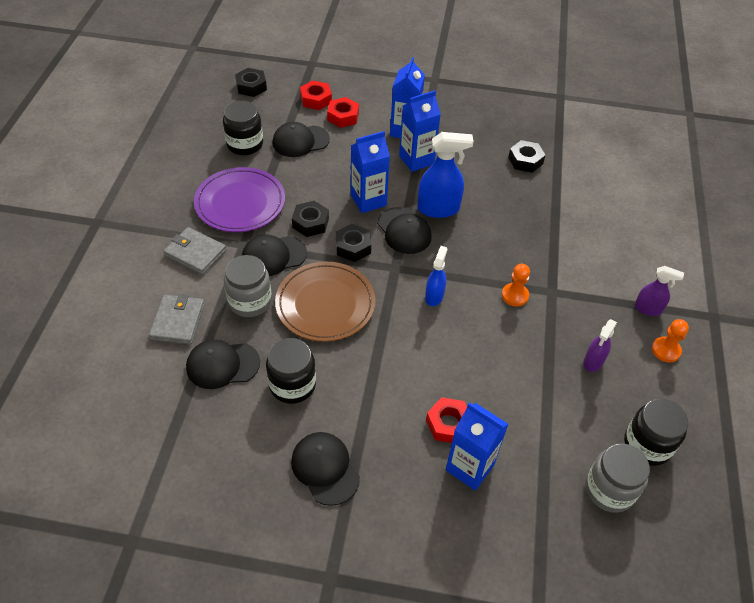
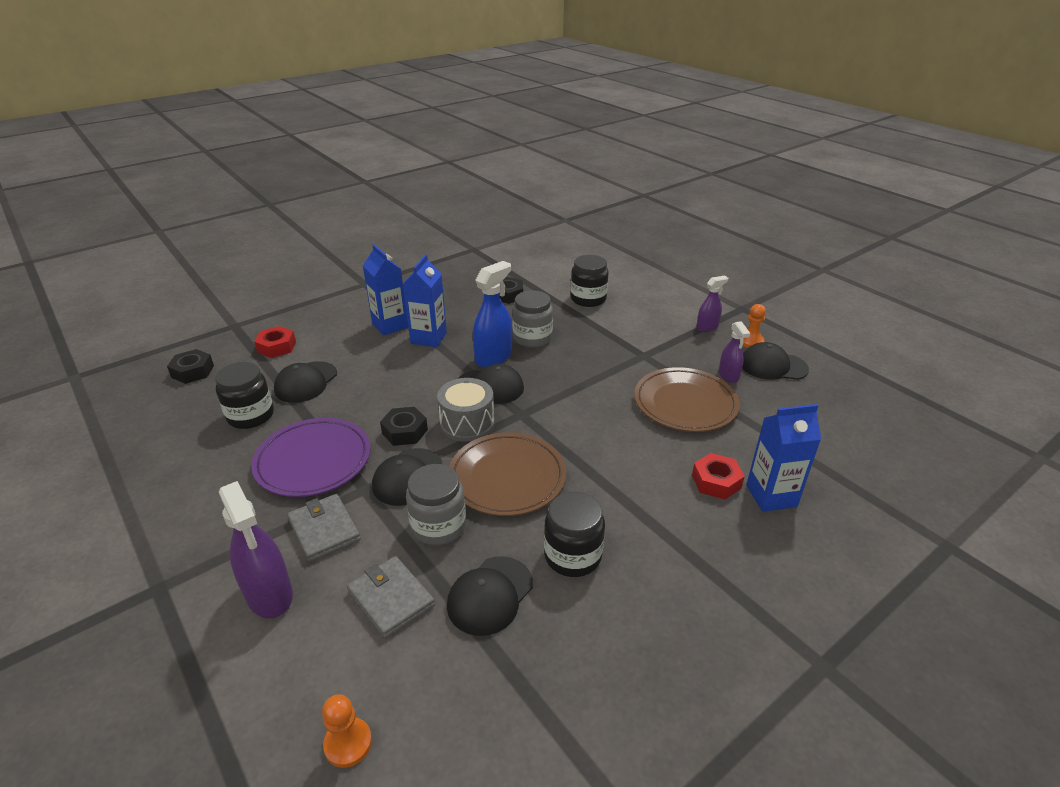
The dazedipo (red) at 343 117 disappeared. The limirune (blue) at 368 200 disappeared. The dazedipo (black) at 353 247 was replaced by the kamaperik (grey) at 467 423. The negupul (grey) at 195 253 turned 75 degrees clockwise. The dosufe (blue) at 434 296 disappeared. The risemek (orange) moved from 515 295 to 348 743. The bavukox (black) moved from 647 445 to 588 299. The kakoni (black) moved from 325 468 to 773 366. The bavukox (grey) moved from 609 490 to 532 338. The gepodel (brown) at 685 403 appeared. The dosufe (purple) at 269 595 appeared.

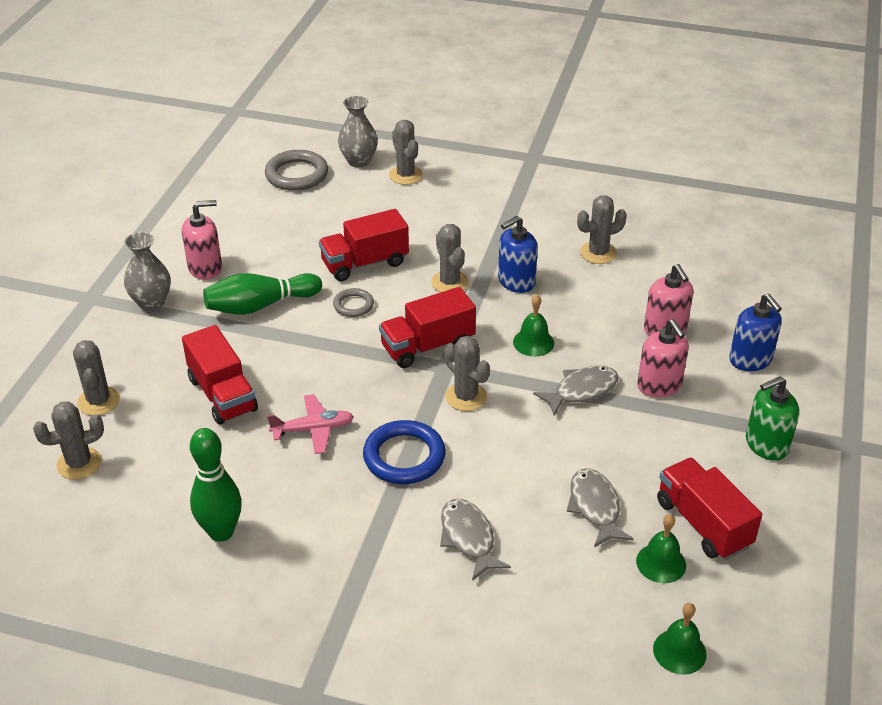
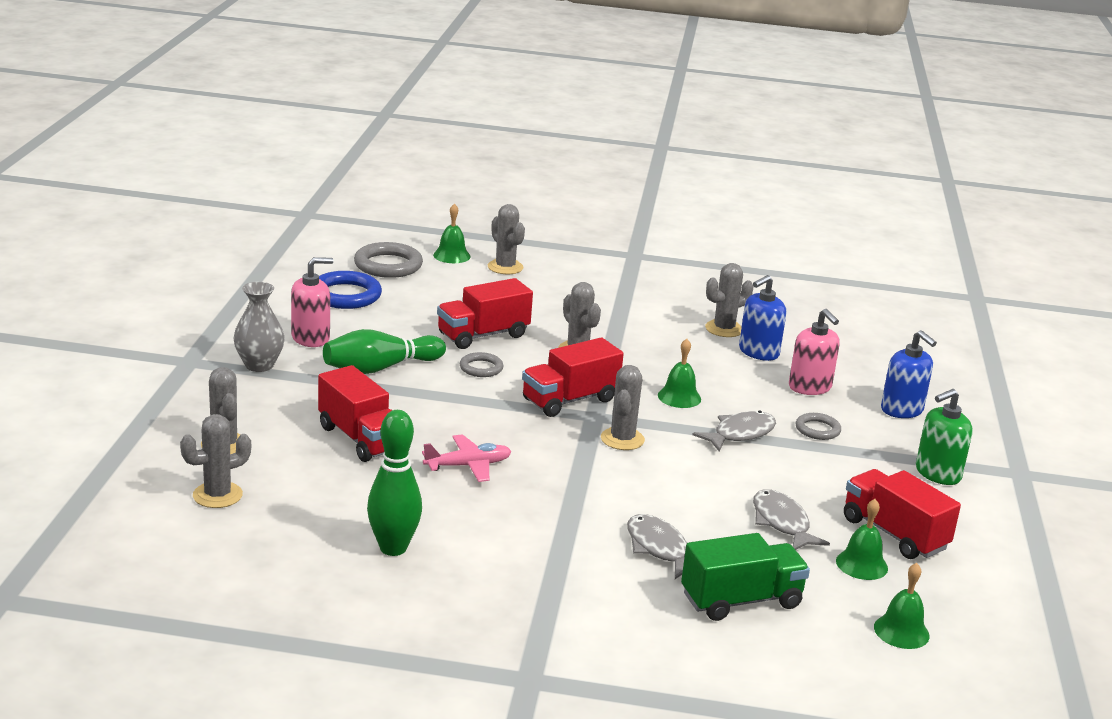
The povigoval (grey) at 358 161 was replaced by the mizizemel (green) at 451 255. The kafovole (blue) moved from 516 281 to 758 352. The kafovole (pink) at 659 385 was replaced by the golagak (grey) at 817 429. The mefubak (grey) at 466 397 turned 60 degrees clockwise. The golagak (blue) moved from 404 456 to 345 295. The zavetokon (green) at 741 600 appeared.

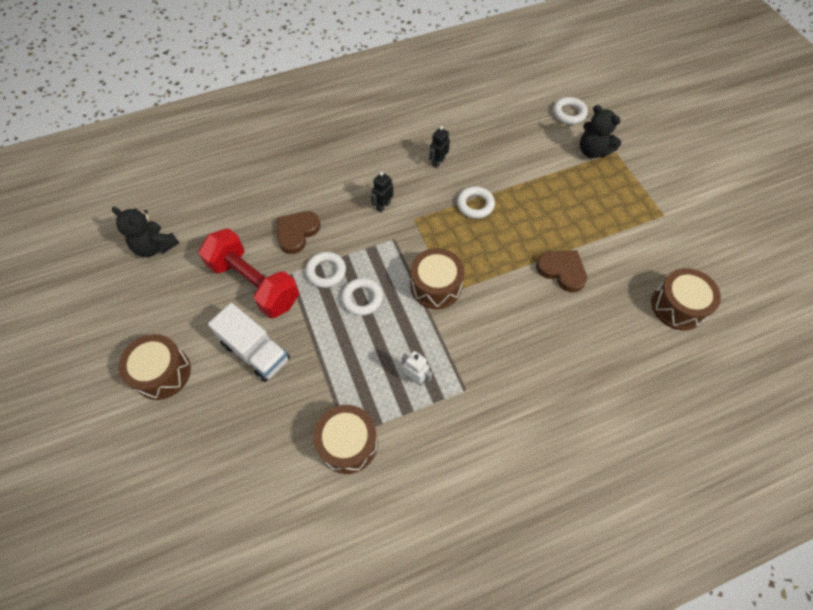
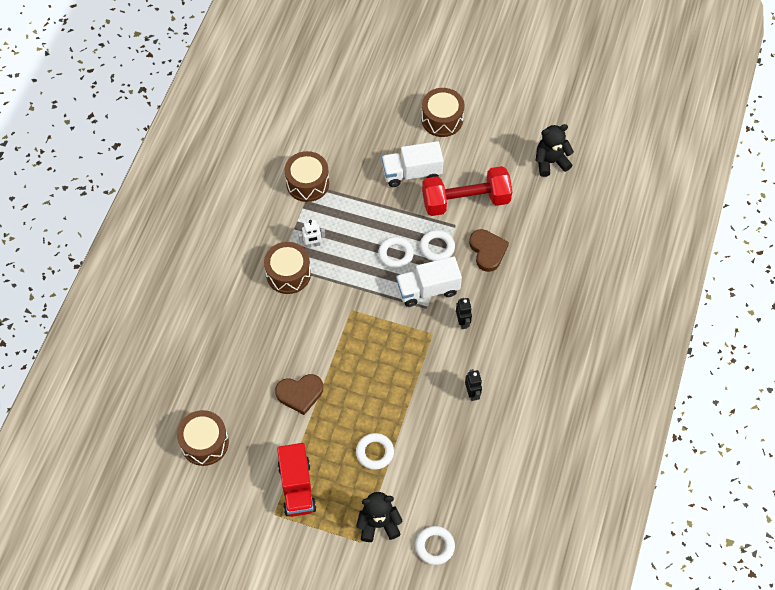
The golagak (white) moved from 475 205 to 375 452. The kamaperik (brown) moved from 435 286 to 288 274. The zavetokon (white) at 428 289 appeared. The zavetokon (red) at 297 487 appeared.

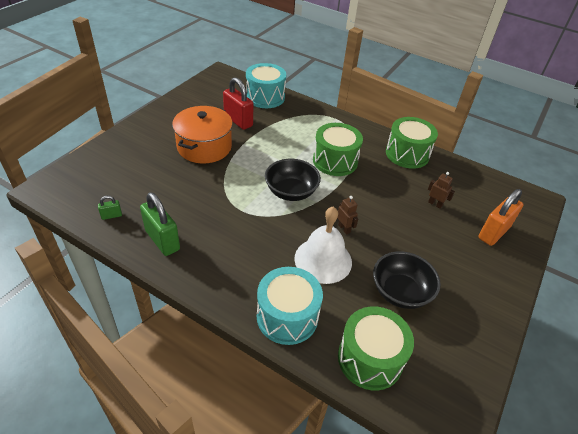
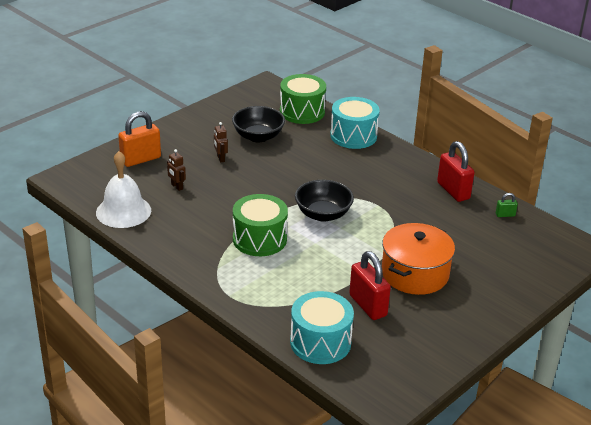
The kamaperik (green) at 407 154 disappeared. The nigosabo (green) at 162 240 became the nigosabo (red) at 453 191. The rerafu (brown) moved from 344 228 to 220 158. The mizizemel (white) moved from 323 260 to 123 211.

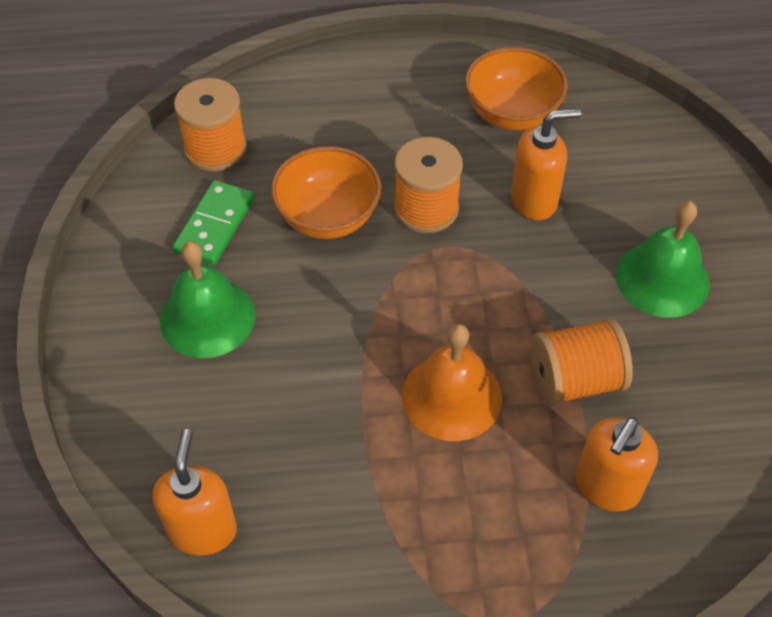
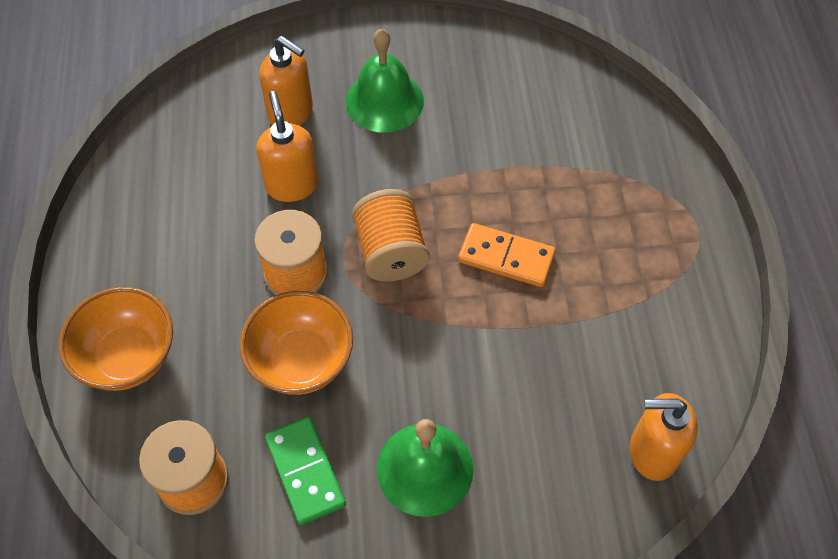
The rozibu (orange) moved from 512 114 to 128 357. The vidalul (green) at 215 225 turned 45 degrees clockwise. The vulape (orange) moved from 575 380 to 391 252. The mizizemel (orange) at 452 396 was replaced by the vidalul (orange) at 506 257. The kafovole (orange) moved from 607 487 to 291 113.

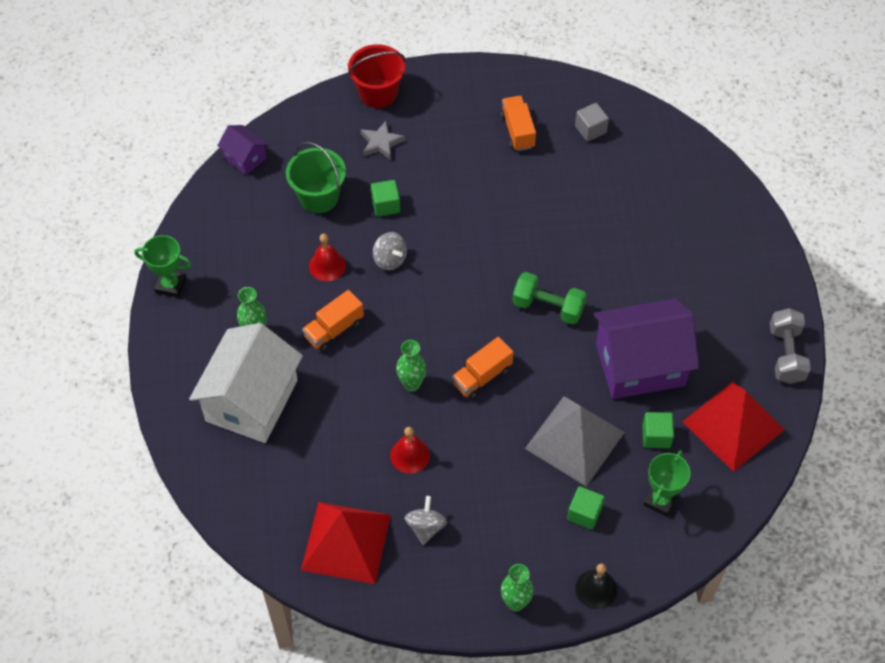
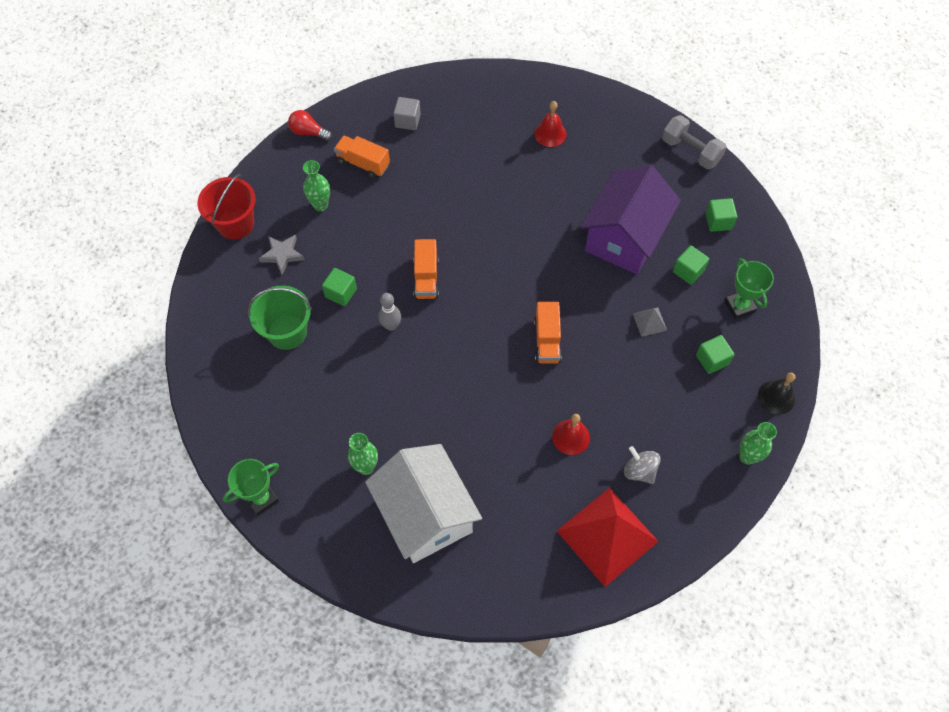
The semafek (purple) at 245 158 disappeared. The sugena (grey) at 390 259 was replaced by the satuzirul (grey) at 391 325. The mizizemel (red) moved from 327 265 to 550 134. The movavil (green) at 548 307 disappeared. The zavetokon (orange) moved from 334 329 to 426 278. The povigoval (green) moved from 411 384 to 320 205. The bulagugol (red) at 733 426 was replaced by the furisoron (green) at 718 221. The bulagugol (grey) at 575 440 changed to 0.42 times the size. The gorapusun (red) at 308 132 appeared.

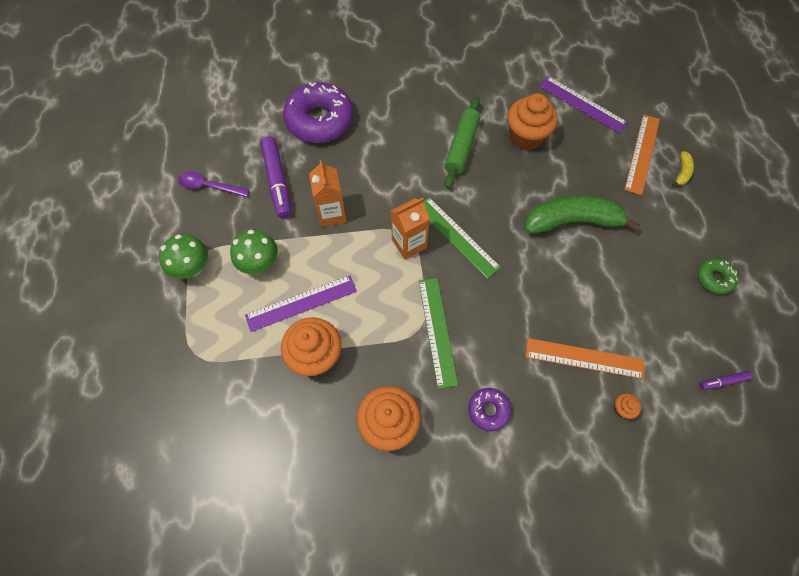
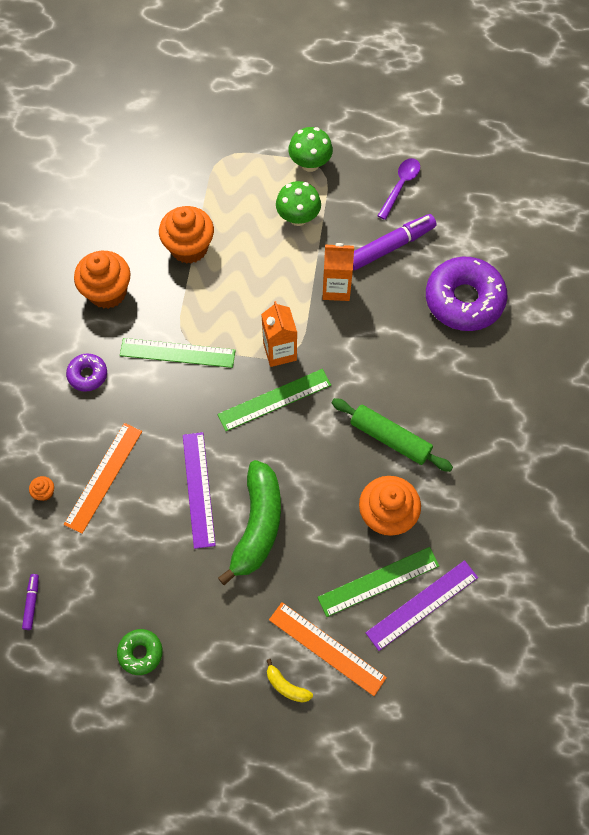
The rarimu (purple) at 277 181 turned 150 degrees clockwise. The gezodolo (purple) moved from 301 303 to 198 489. The gezodolo (green) at 378 581 appeared.

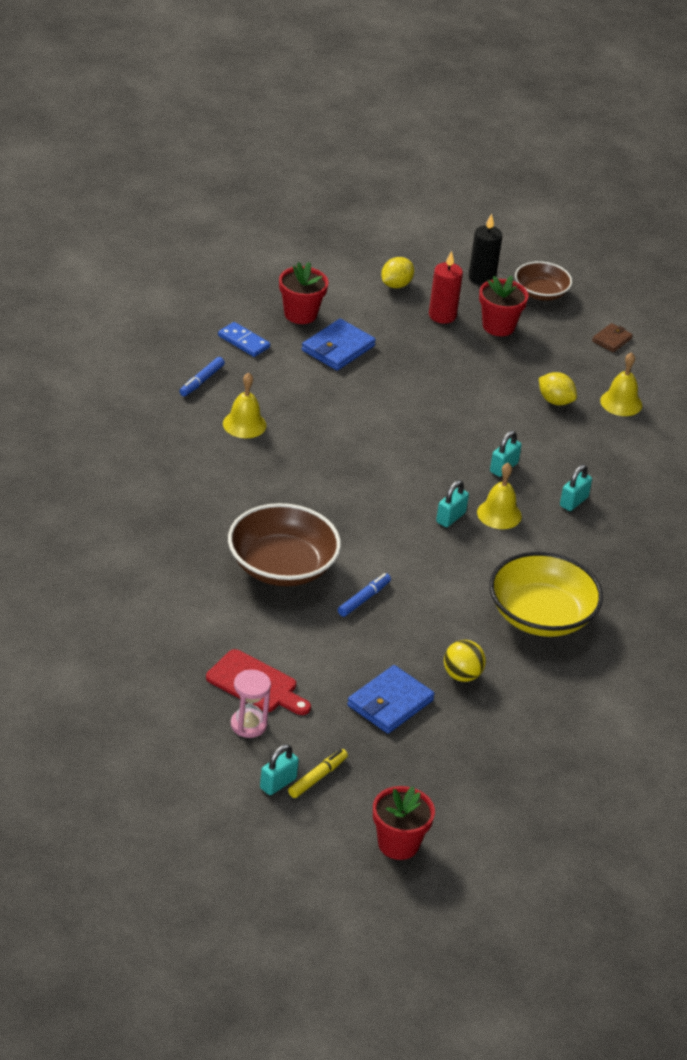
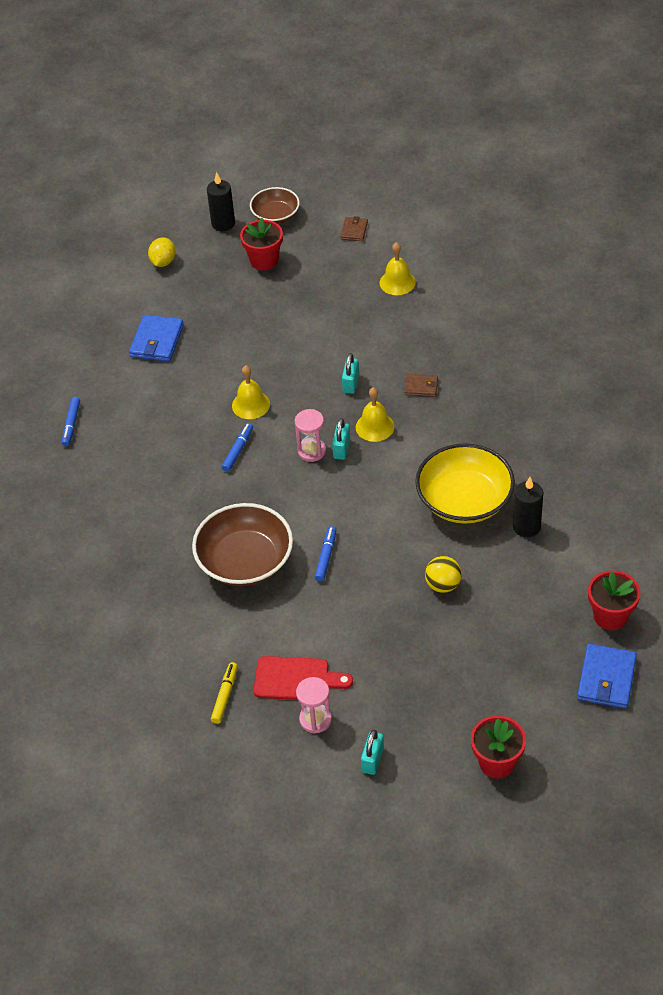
The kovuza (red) at 442 315 disappeared. The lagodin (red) moved from 300 314 to 610 616. The vidalul (blue) at 243 342 disappeared. The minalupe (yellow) at 555 401 disappeared. The mizizemel (yellow) moved from 244 424 to 251 405. The nigosabo (turquoise) at 574 502 was replaced by the negupul (brown) at 421 387. The negupul (blue) moved from 390 703 to 606 678. The rarimu (yellow) moved from 317 777 to 225 696. The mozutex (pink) at 311 451 appeared. The rarimu (blue) at 238 450 appeared. The kovuza (black) at 526 527 appeared.

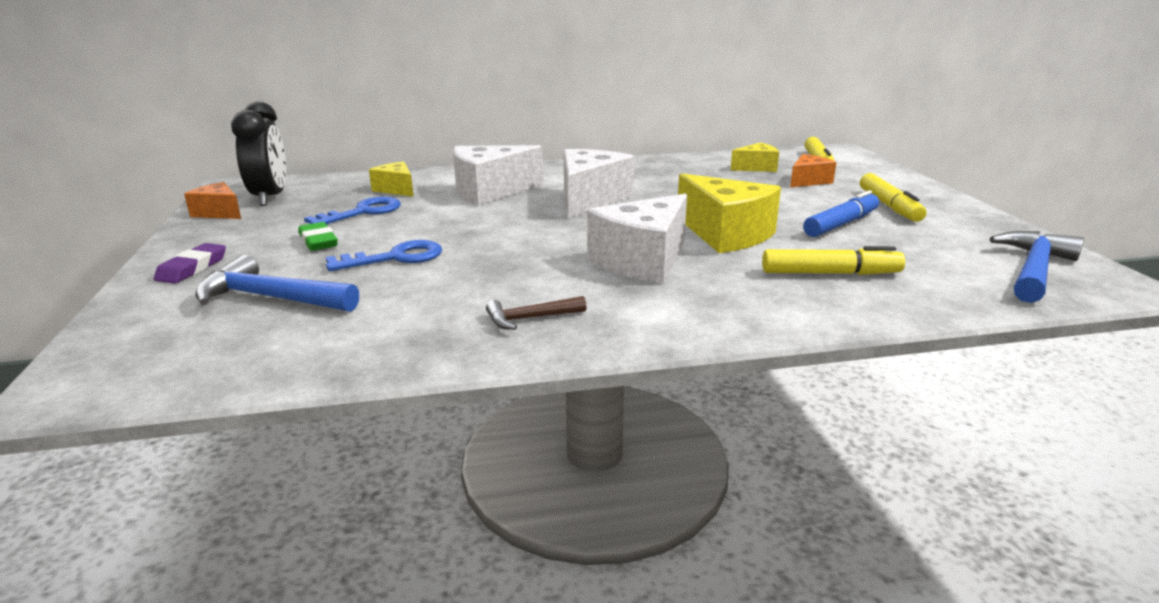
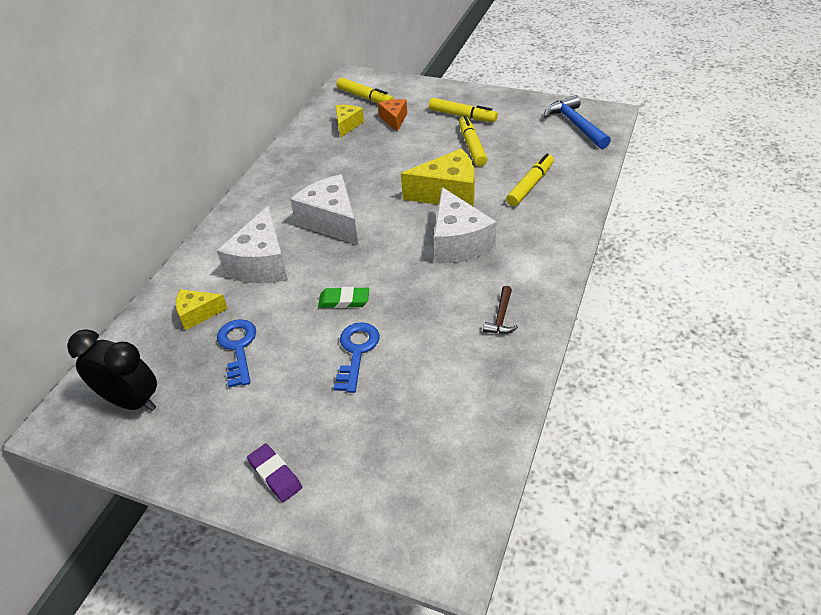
The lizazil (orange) at 219 213 disappeared. The rarimu (blue) at 841 224 became the rarimu (yellow) at 472 146. The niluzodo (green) moved from 318 241 to 344 300. The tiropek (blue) at 271 298 disappeared.

